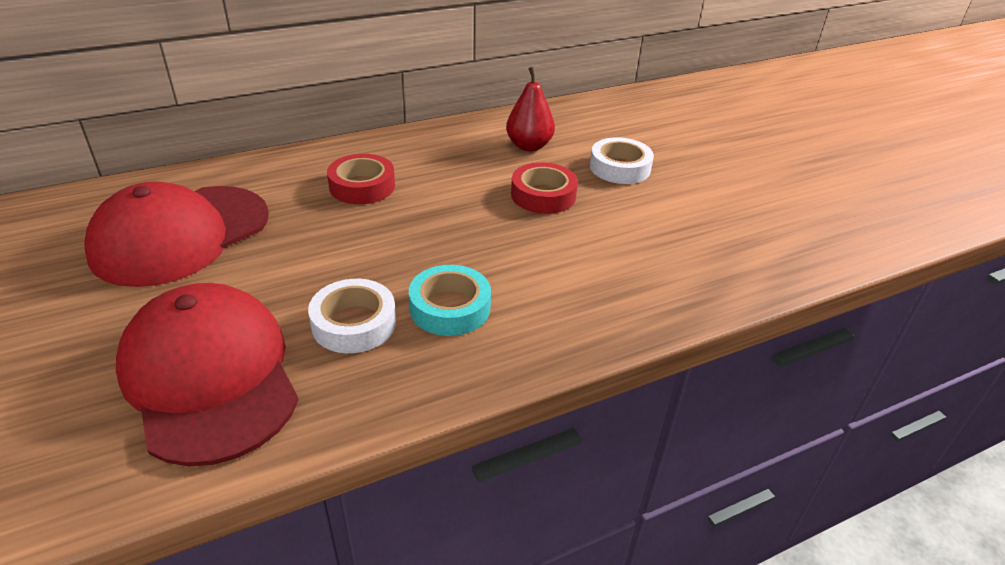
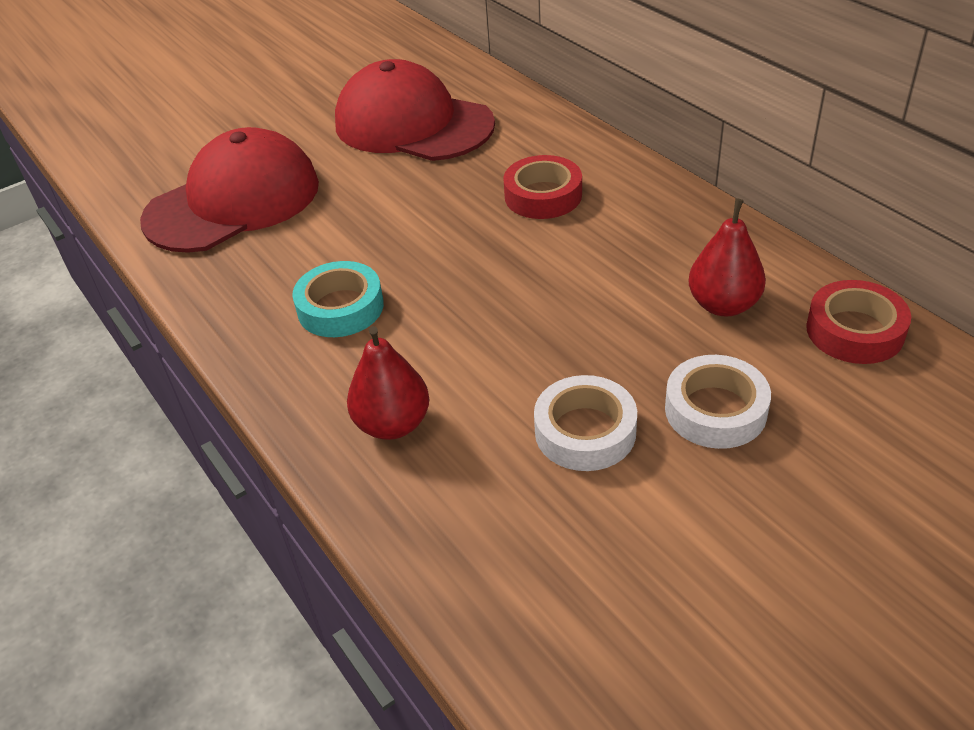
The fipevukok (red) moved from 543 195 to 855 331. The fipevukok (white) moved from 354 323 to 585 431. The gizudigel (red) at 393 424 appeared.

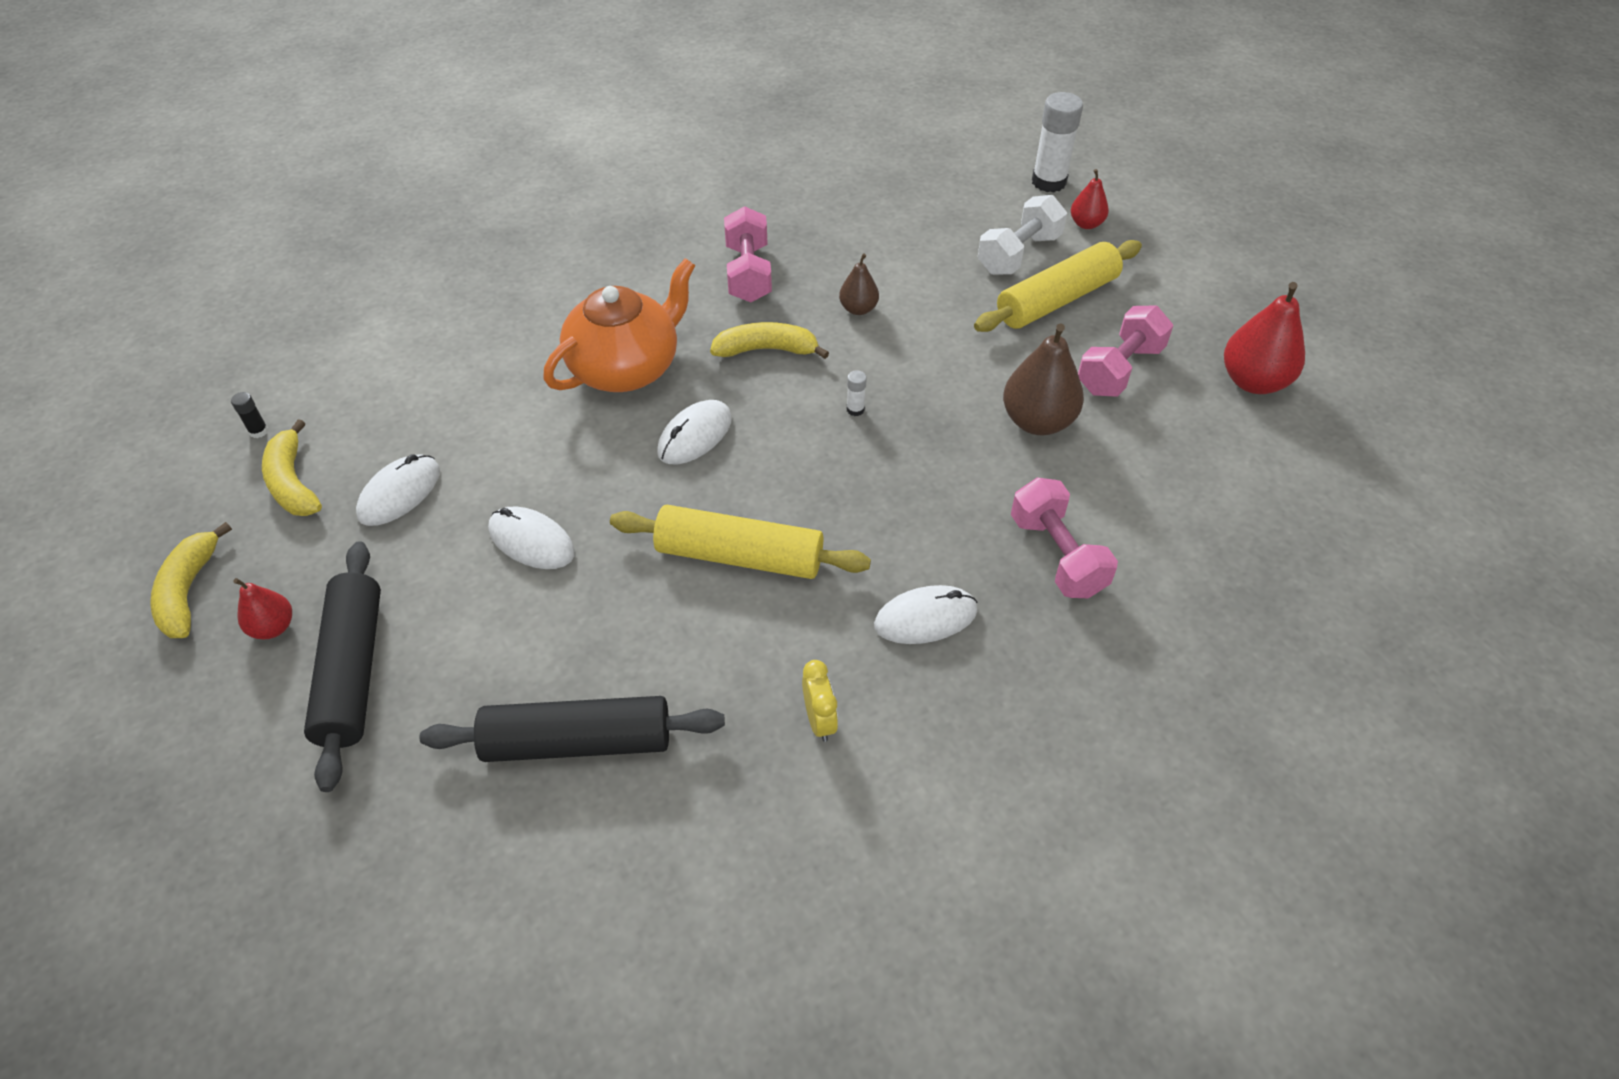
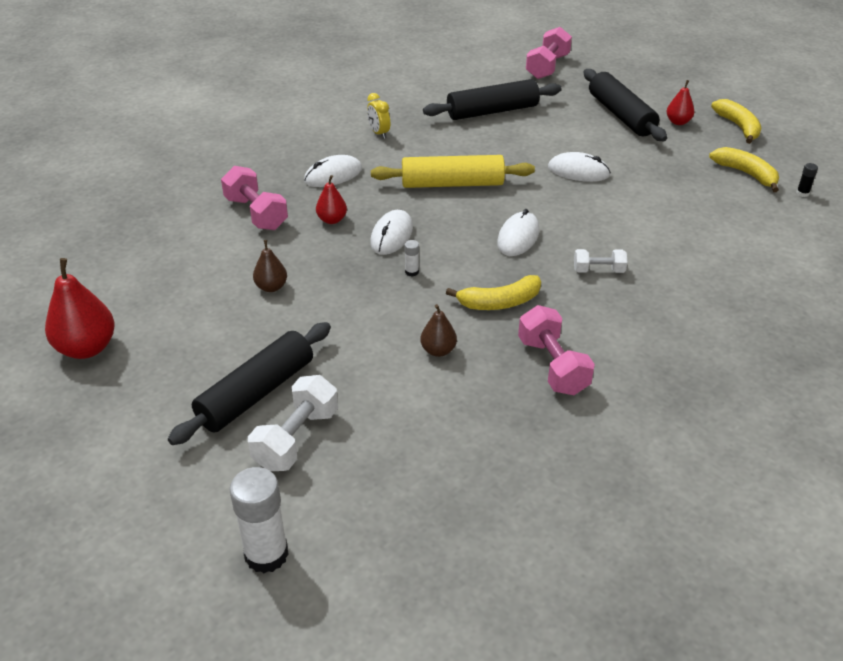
The gizudigel (red) moved from 1086 224 to 332 220. The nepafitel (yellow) at 1056 300 became the nepafitel (black) at 256 393. The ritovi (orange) at 626 368 was replaced by the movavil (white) at 598 270. The movavil (pink) moved from 1120 370 to 547 67. The gizudigel (brown) at 1037 421 changed to 0.56 times the size. The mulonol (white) moved from 399 493 to 391 235.

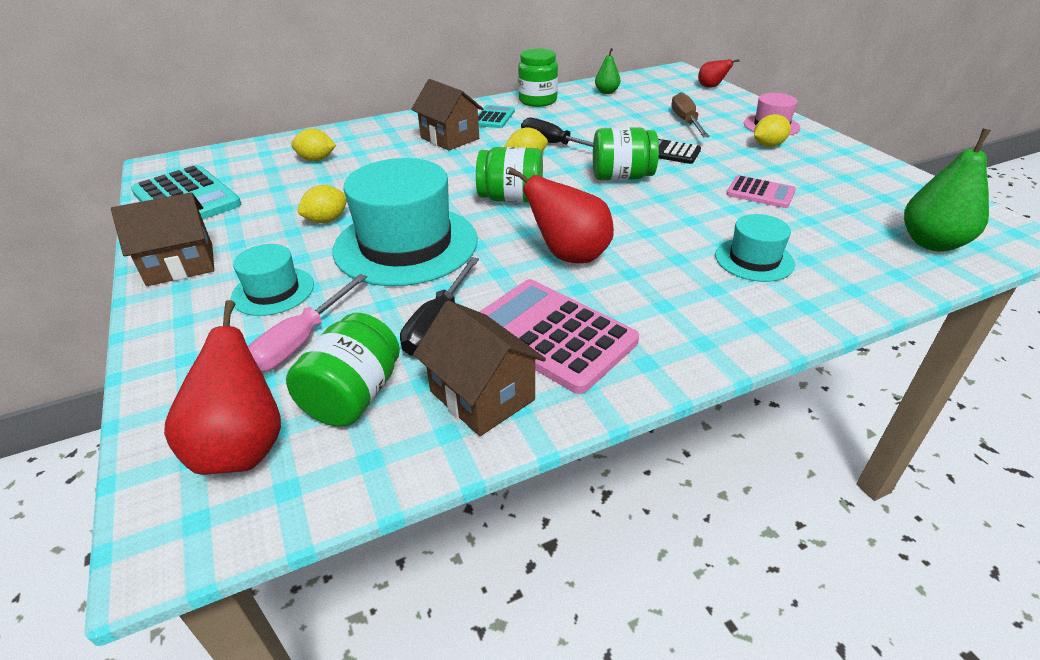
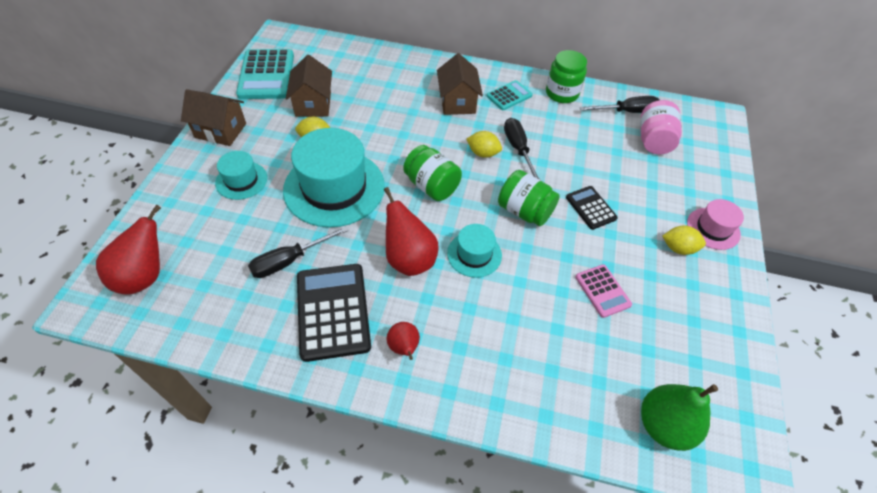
The gizudigel (green) at 606 92 was replaced by the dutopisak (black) at 626 111. The gizudigel (red) moved from 711 87 to 404 348. The dutopisak (brown) at 686 122 disappeared. The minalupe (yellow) at 316 159 disappeared. The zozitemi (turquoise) moved from 754 259 to 474 254. The dutopisak (pink) at 301 341 disappeared. The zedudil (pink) at 552 335 became the zedudil (black) at 333 311. The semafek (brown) moved from 482 395 to 313 104. The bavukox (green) at 353 396 disappeared. The bavukox (pink) at 654 141 appeared.

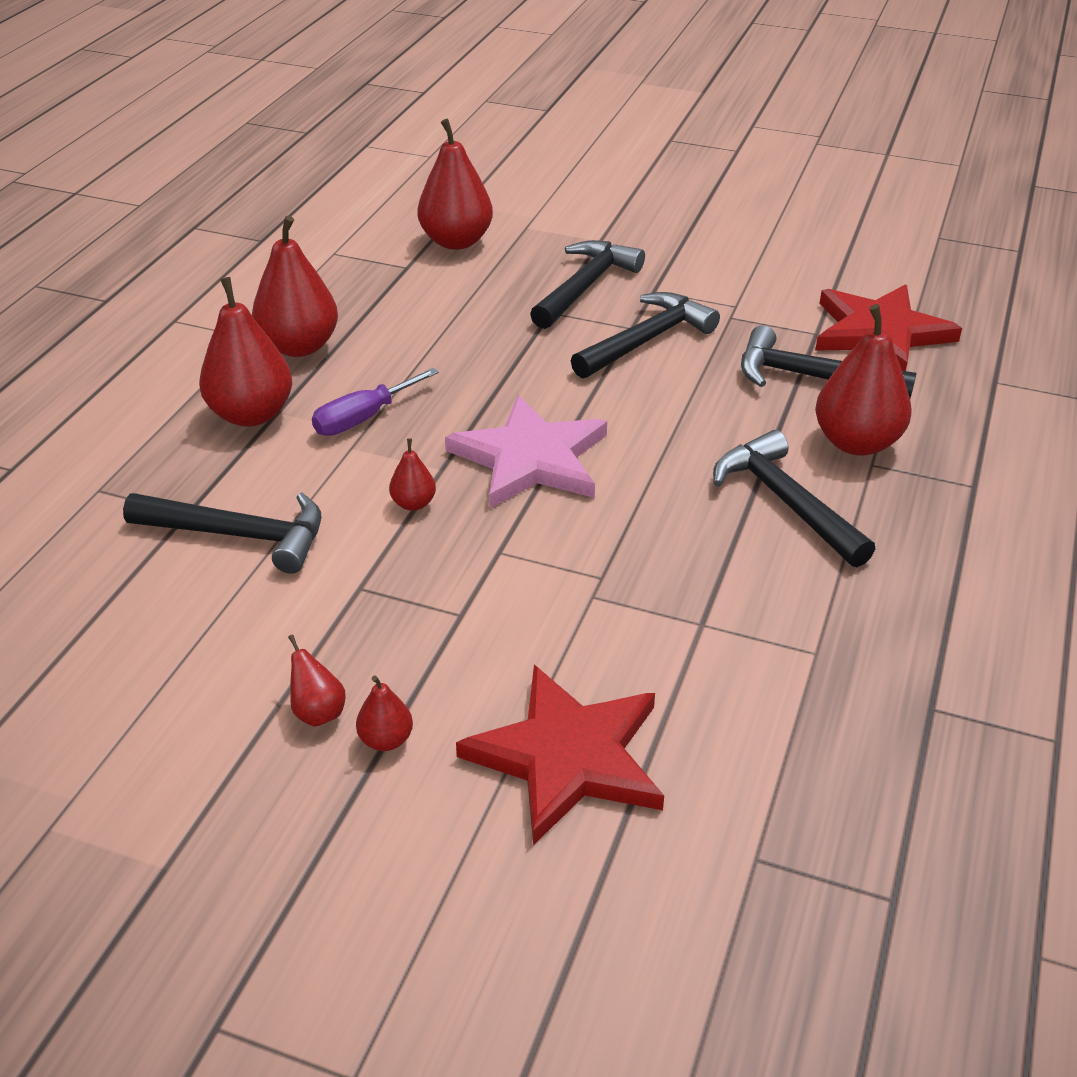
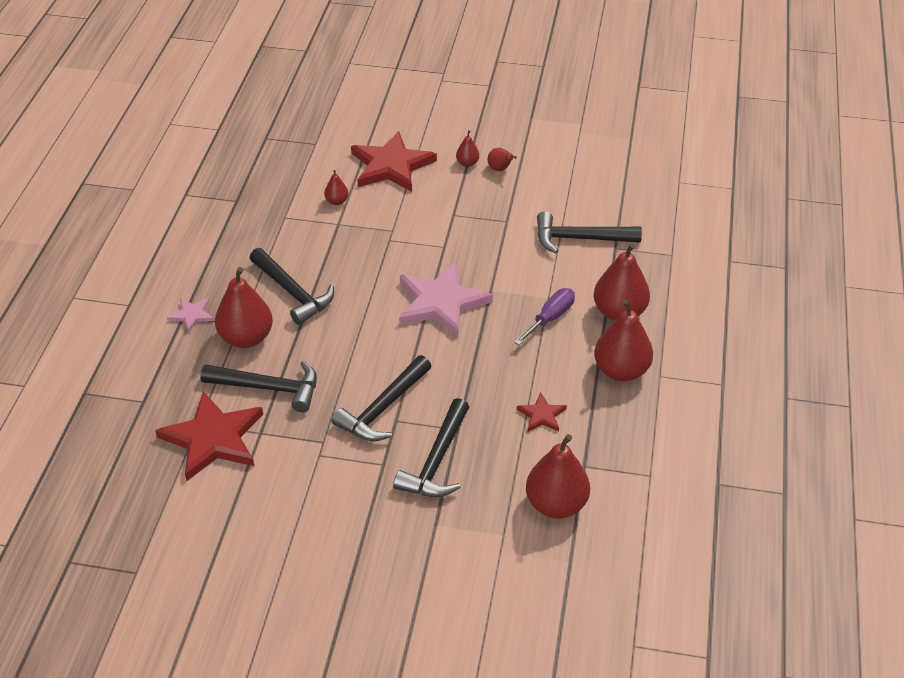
The gizudigel (red) moved from 413 503 to 337 201. The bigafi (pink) at 192 315 appeared. The bigafi (red) at 541 415 appeared.

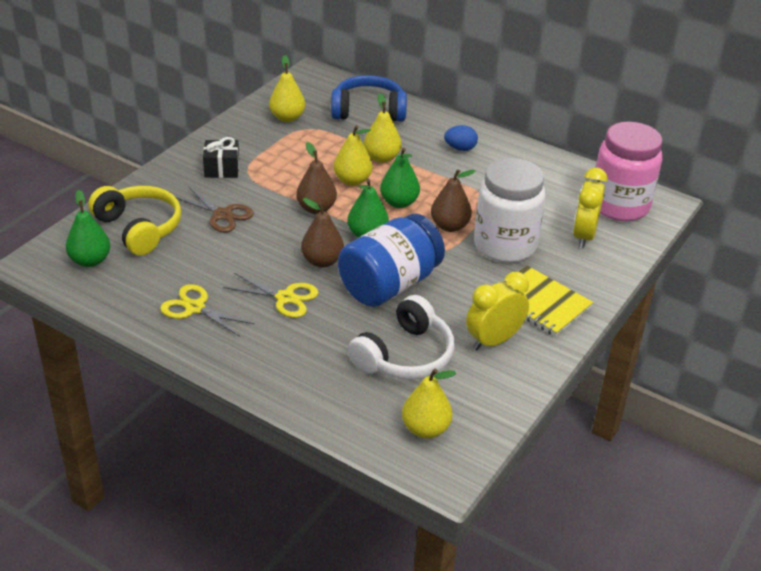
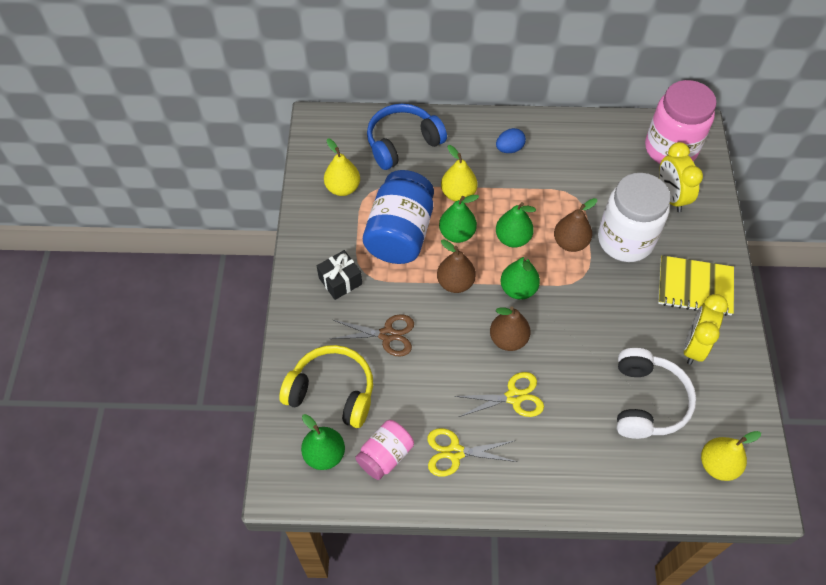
The gizudigel (yellow) at 352 180 became the gizudigel (green) at 457 234. The bavukox (blue) moved from 390 285 to 400 234. The bavukox (pink) at 385 455 appeared.

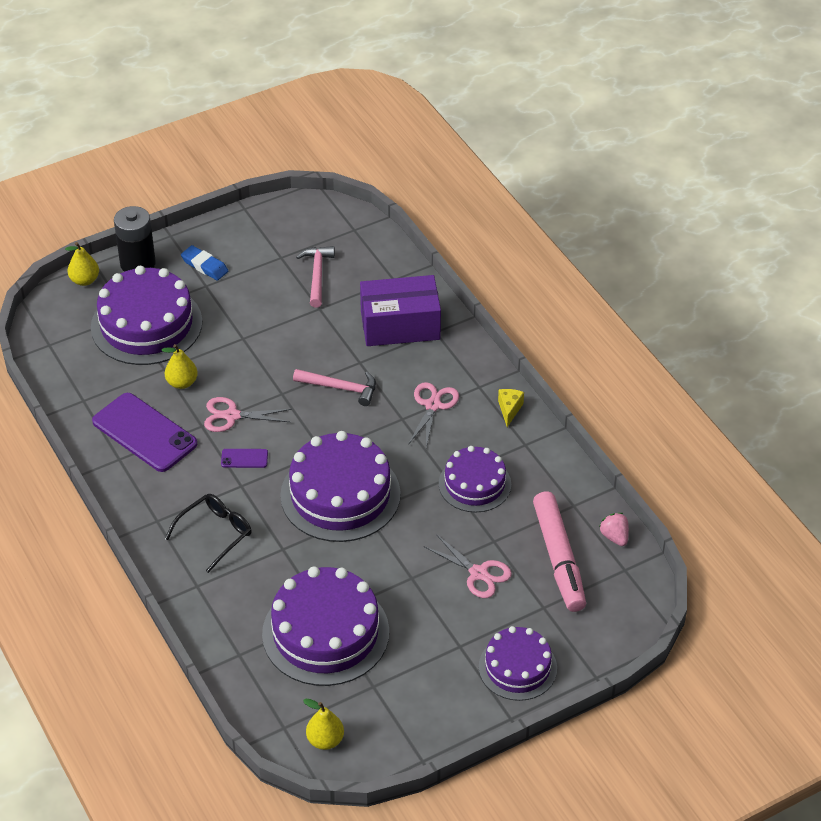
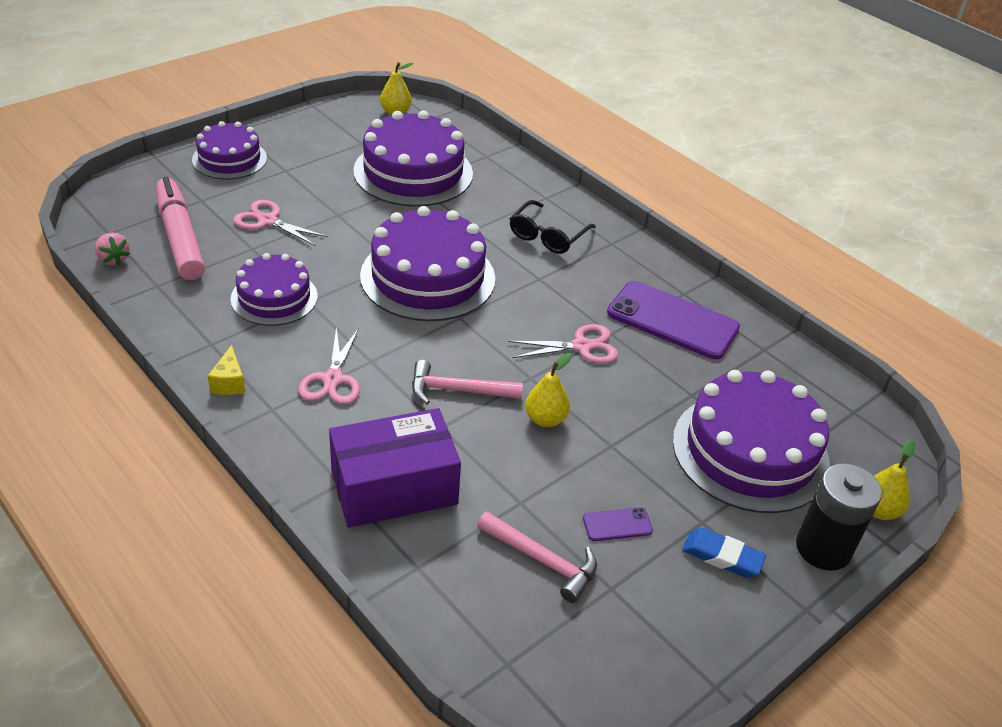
The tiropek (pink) at 317 275 turned 45 degrees counterclockwise. The gizudigel (yellow) moved from 182 383 to 545 419. The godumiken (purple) moved from 244 458 to 617 524.

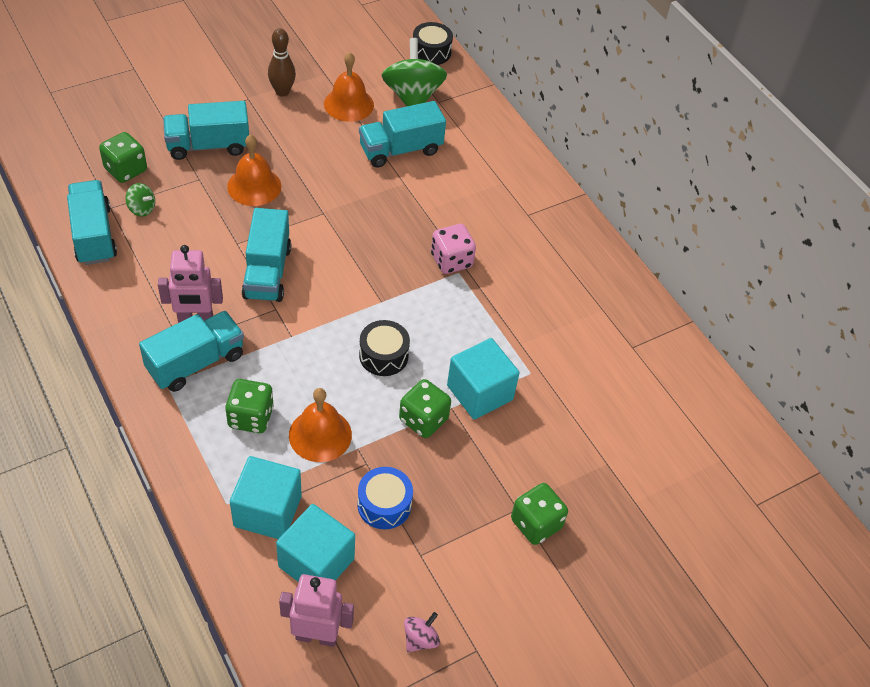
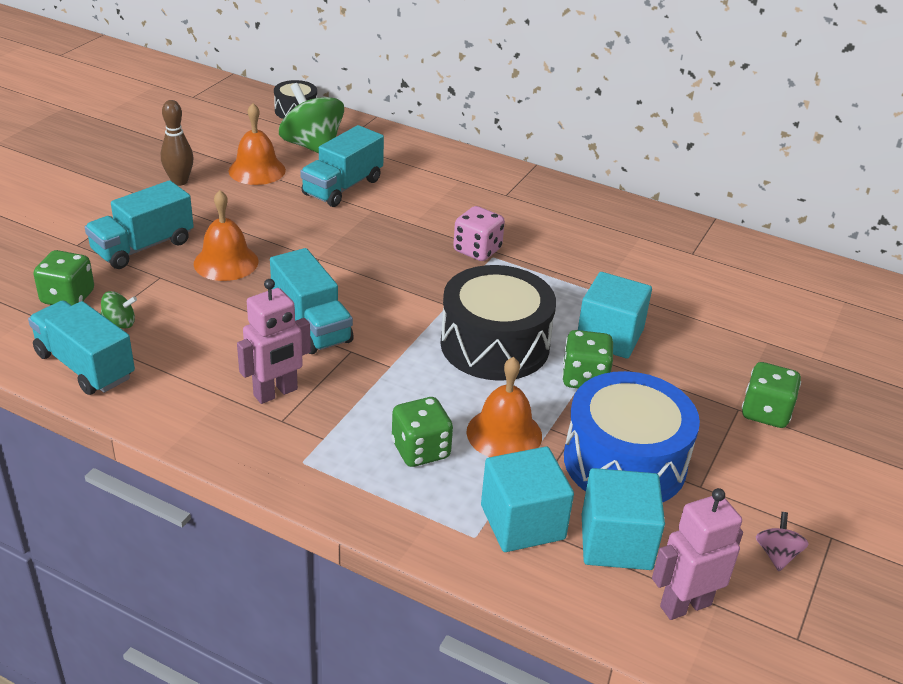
The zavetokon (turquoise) at 196 363 disappeared. The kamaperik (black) at 383 356 changed to 1.91 times the size. The kamaperik (blue) at 384 505 changed to 1.91 times the size.

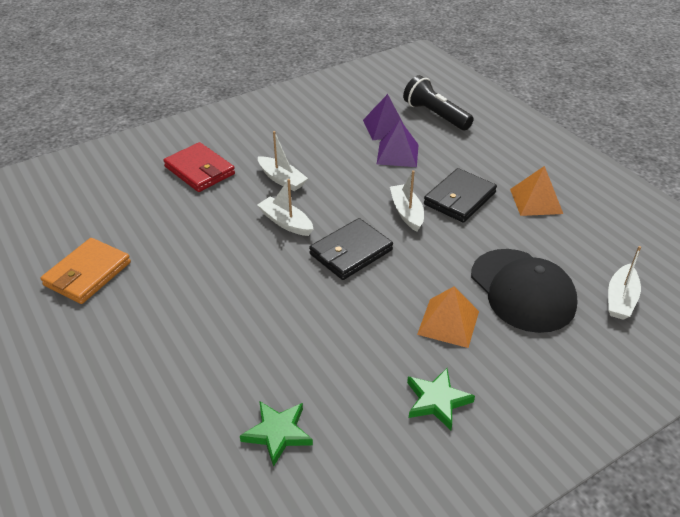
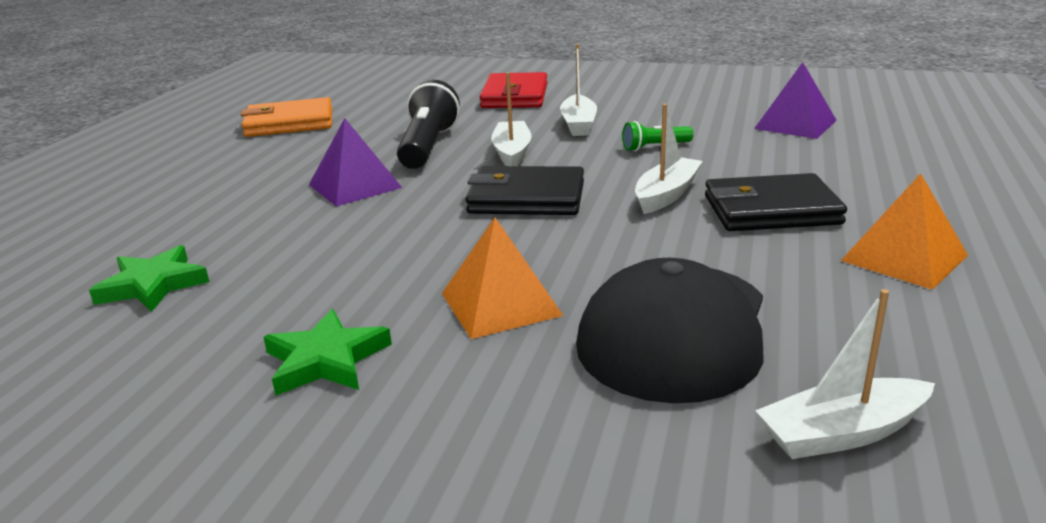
The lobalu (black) moved from 435 115 to 428 146. The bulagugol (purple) moved from 397 154 to 355 186. The lobalu (green) at 654 147 appeared.

